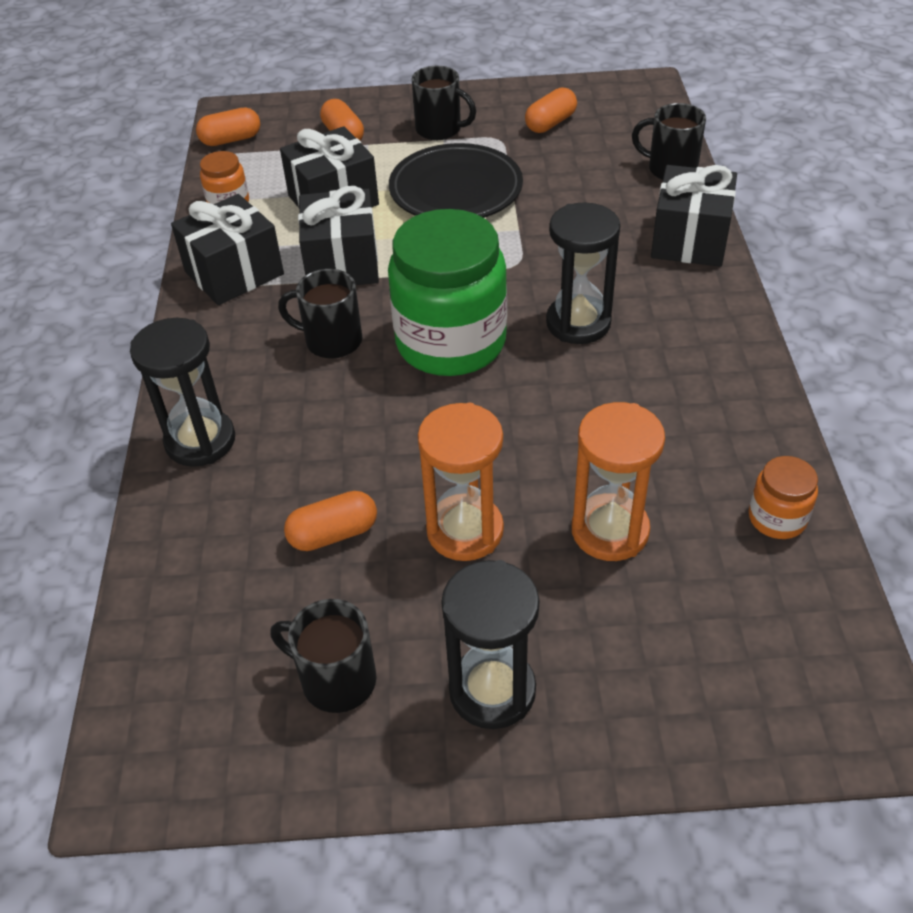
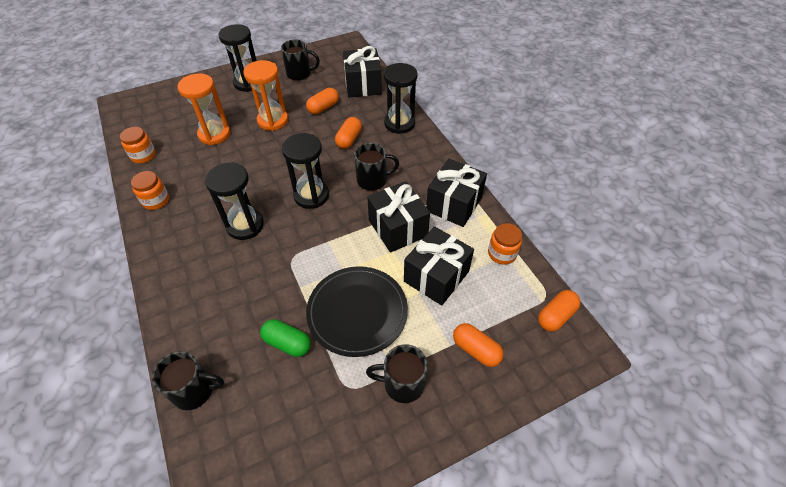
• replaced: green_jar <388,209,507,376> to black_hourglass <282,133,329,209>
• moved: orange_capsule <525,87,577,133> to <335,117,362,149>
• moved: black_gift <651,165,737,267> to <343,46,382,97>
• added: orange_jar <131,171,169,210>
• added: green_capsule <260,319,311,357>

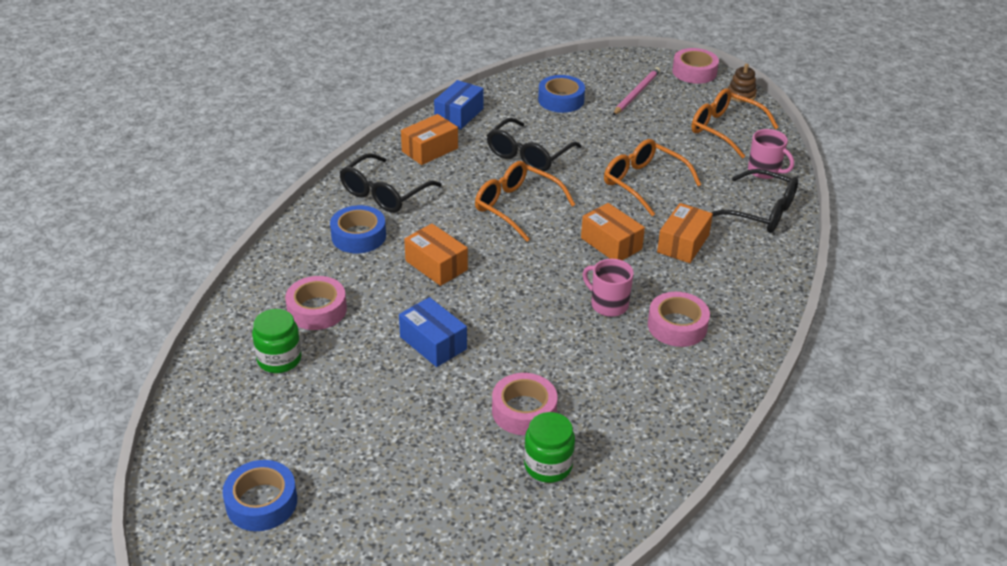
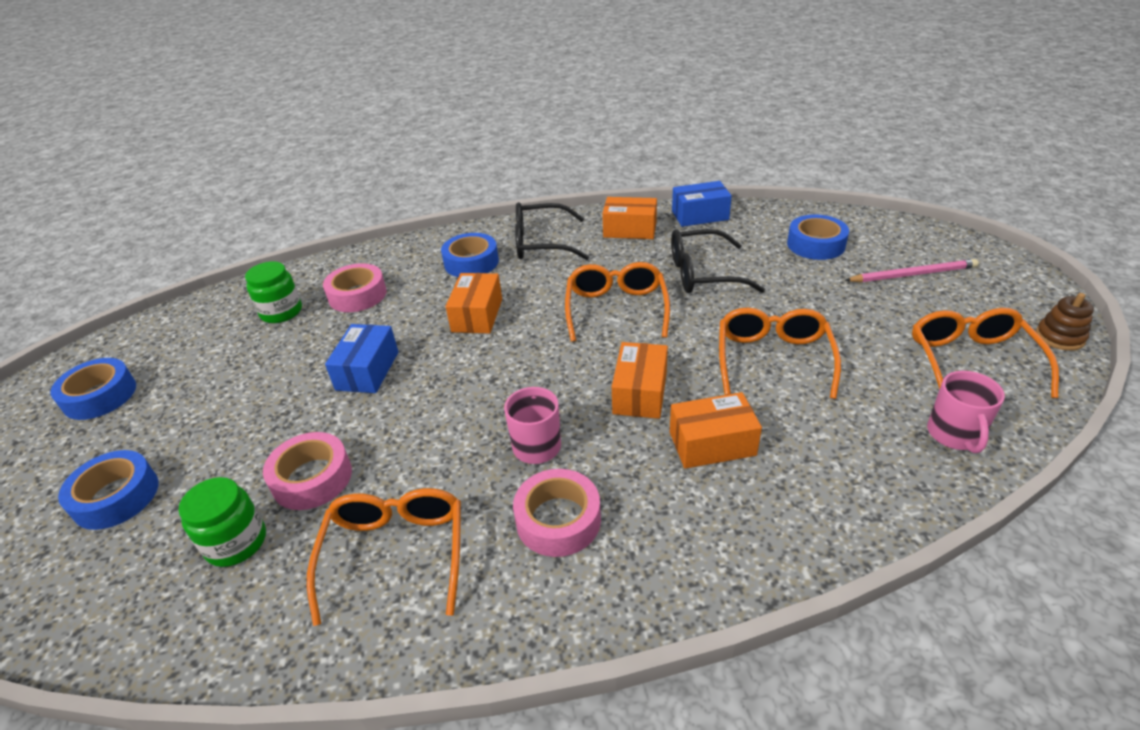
• removed: pink_tape <672,48,719,84>
• removed: black_glasses <711,169,798,233>
• added: blue_tape <58,450,159,530>
• added: orange_glasses <307,488,461,626>

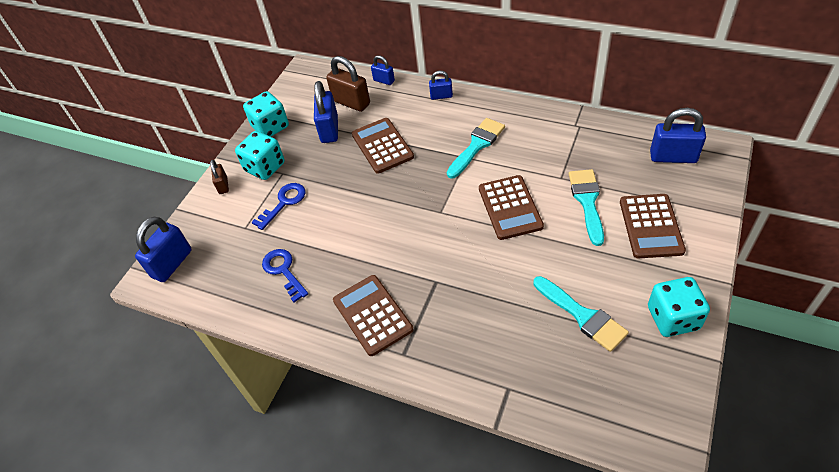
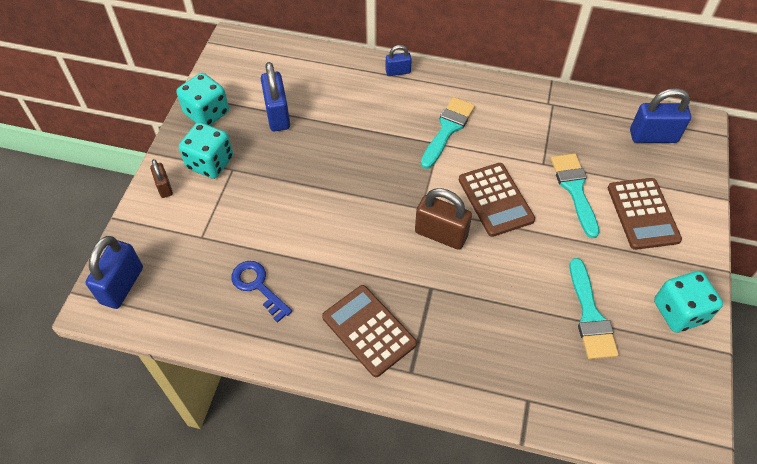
• removed: blue_key <252,183,306,230>
• moved: brown_padlock <326,56,370,112> to <415,188,472,250>
• removed: brown_calculator <352,118,414,174>
• removed: blue_padlock <371,55,395,85>
• turned: turquoise_brush <533,276,629,352> = <570,258,619,359> 45 degrees clockwise

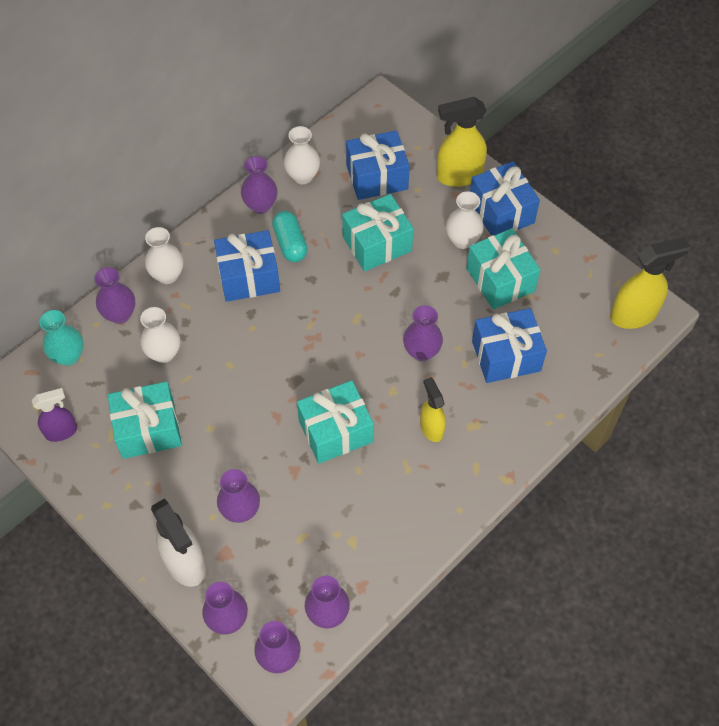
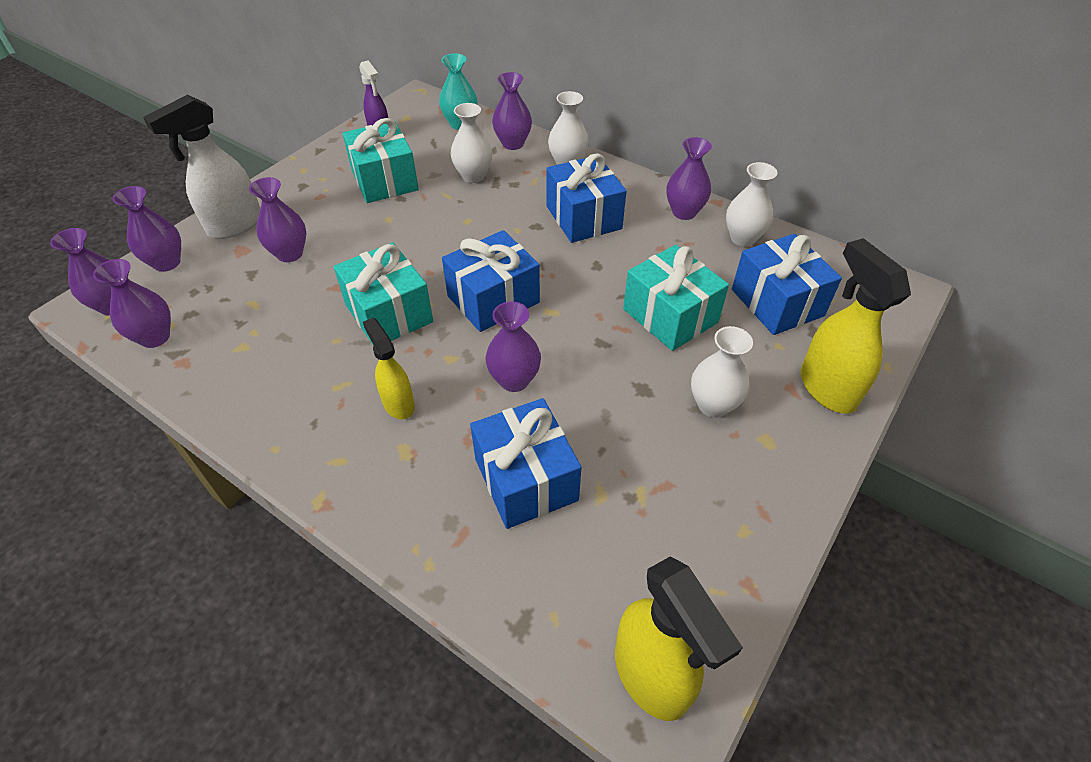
• removed: turquoise_capsule <272,211,308,262>
• turned: yellow_spray_bottle <420,377,446,442> = <363,318,415,419> 90 degrees counterclockwise
• removed: turquoise_gift <466,228,540,309>
• moved: blue_gift <470,161,540,236> to <442,230,540,332>

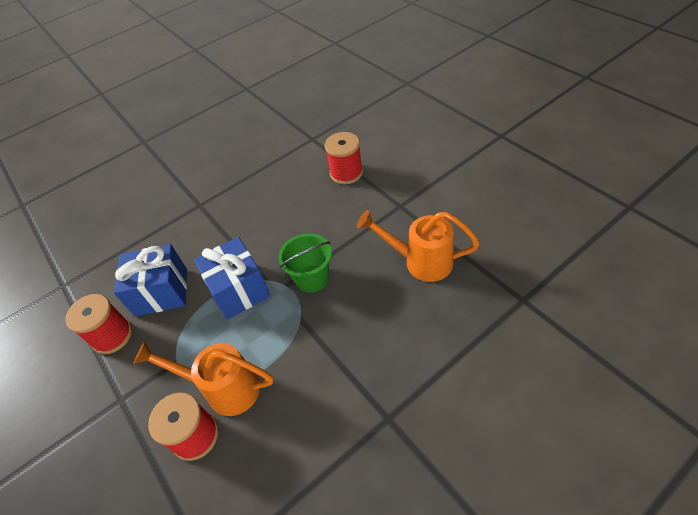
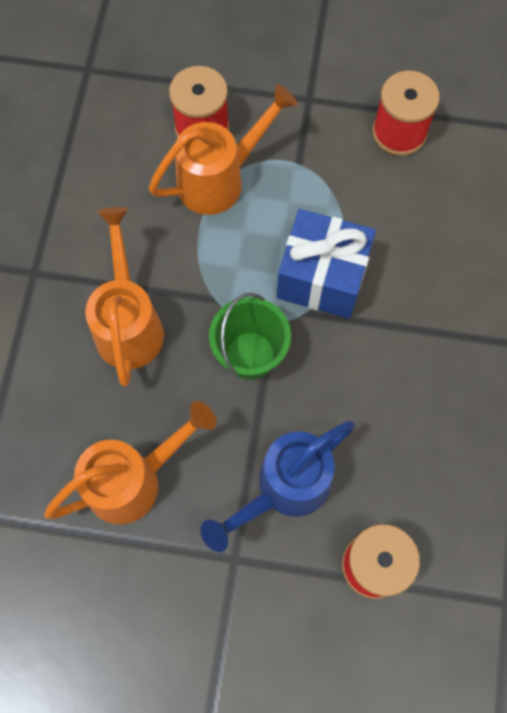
• removed: blue_gift <114,244,187,317>
• added: orange_watering_can <85,207,164,386>
• added: blue_watering_can <201,420,355,552>

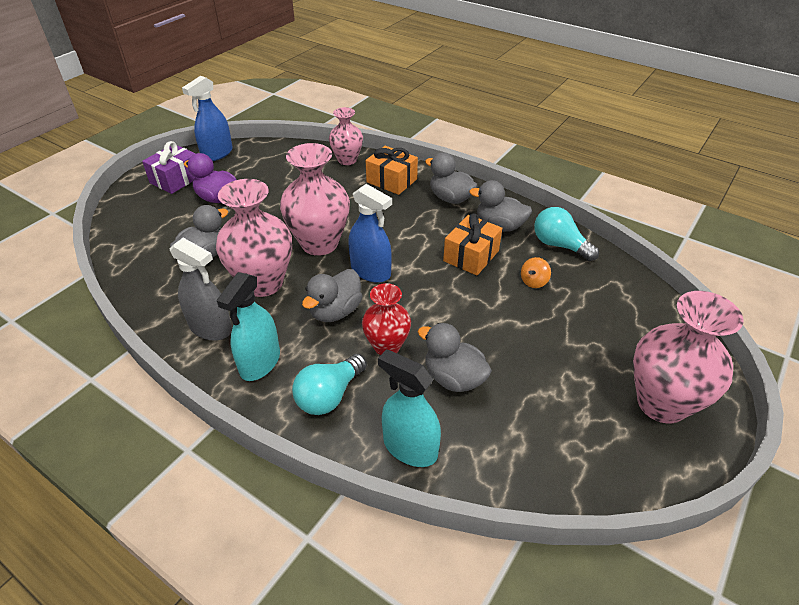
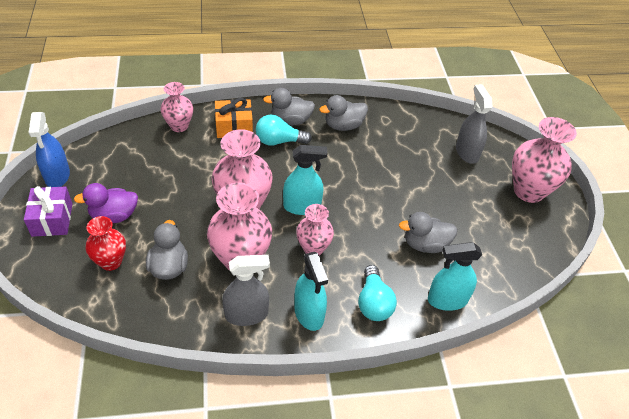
• replaced: grey_duck <302,269,363,322> to pink_vase <296,204,334,255>
• recoloured: blue_spray_bottle <348,184,392,283> to turquoise_spray_bottle <283,145,328,215>
• moved: red_vase <362,283,411,355> to <85,216,126,271>
• removed: orange_gift <443,213,502,275>
• removed: orange_spinning_top <521,257,551,288>
• moved: turquoise_light_bulb <534,207,599,261> to <256,114,312,146>
• added: grey_spray_bottle <456,84,492,164>

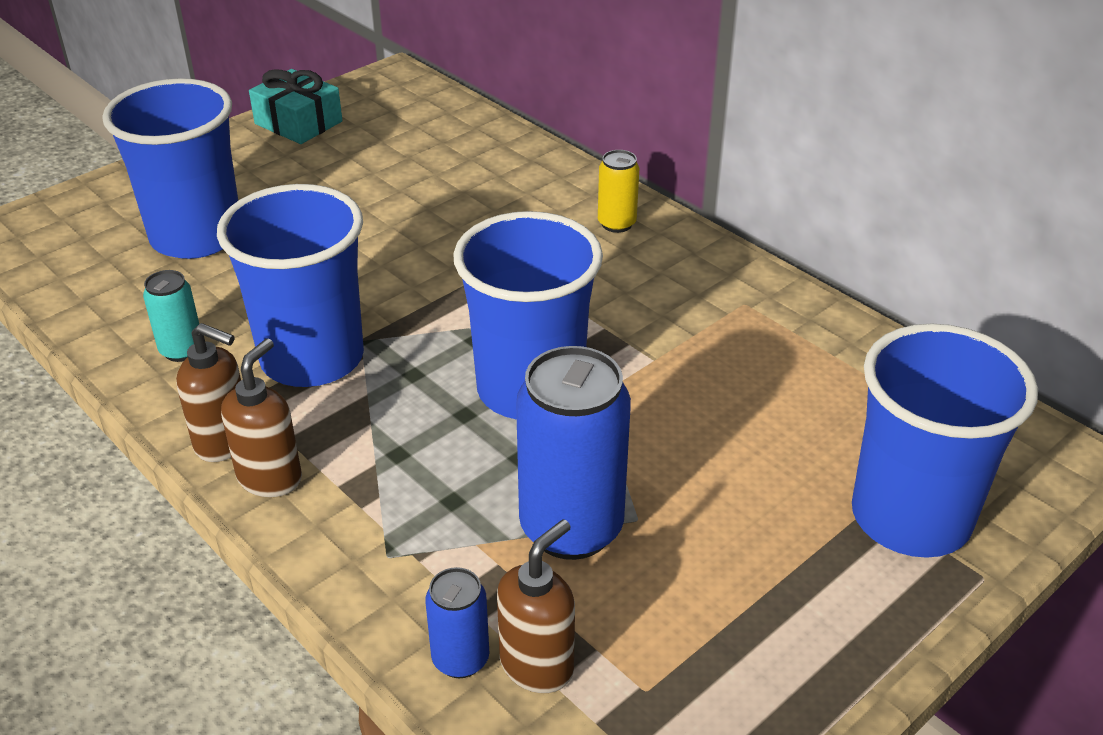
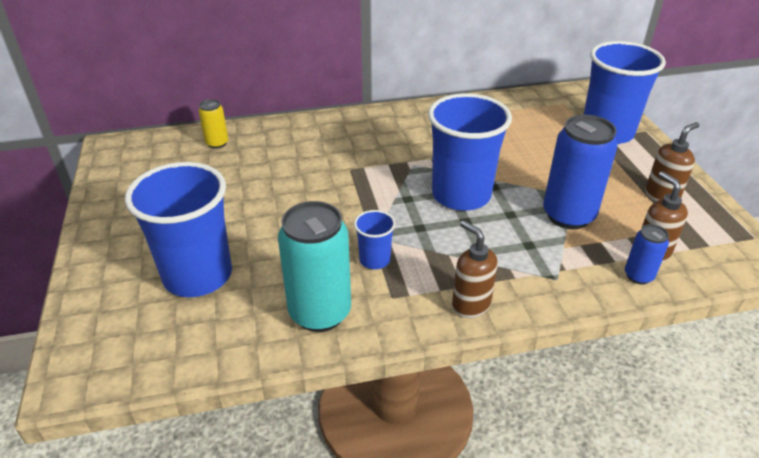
• resized: turquoise_can <143,270,199,362> = <278,201,351,332> x1.99
• moved: brown_soap_dispenser <176,323,241,462> to <645,122,699,202>
• resized: blue_cup <217,184,364,387> = <354,210,396,269> x0.47
• removed: turquoise_gift <249,69,343,144>
• moved: yellow_can <598,150,639,233> to <199,99,228,149>

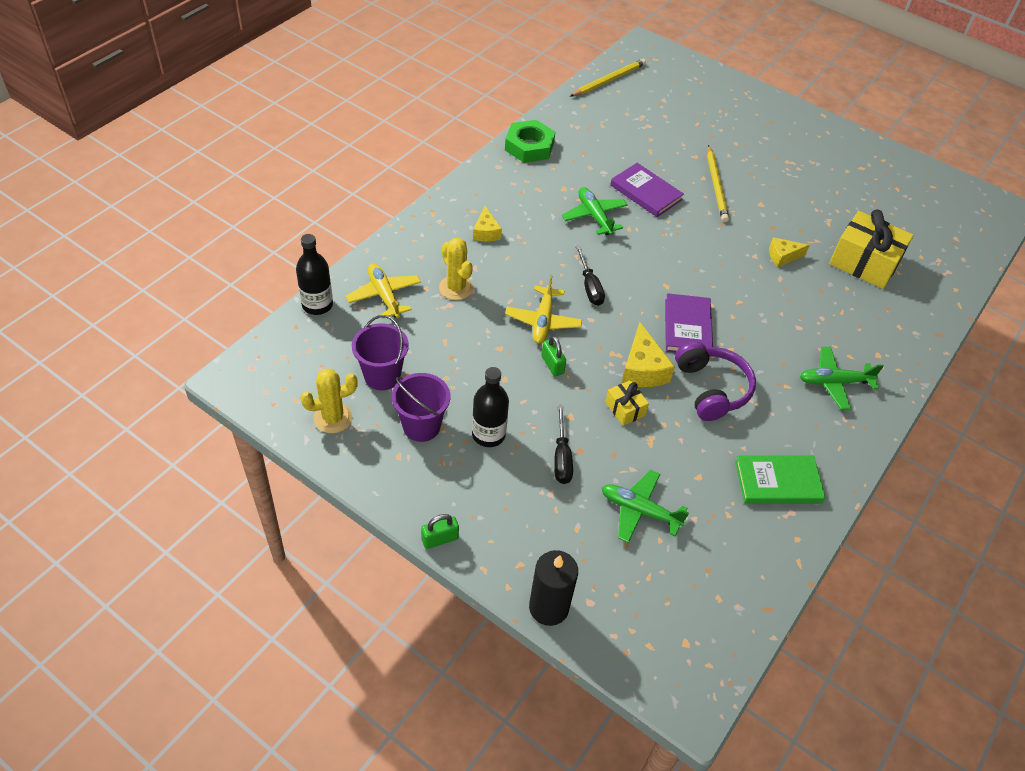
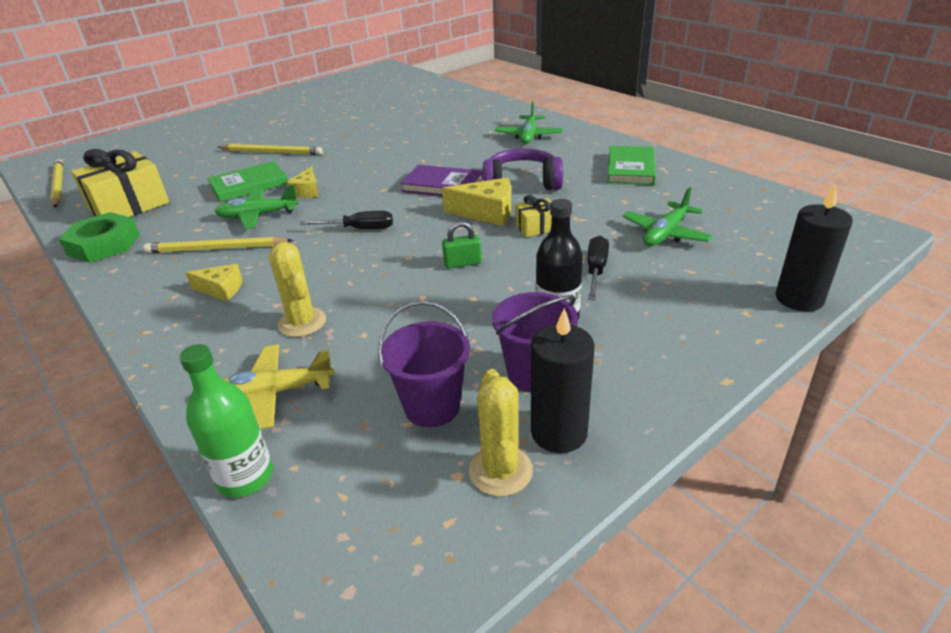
• recoloured: black_bottle <296,234,333,315> to green_bottle <179,344,273,498>
• removed: green_padlock <421,514,459,549>
• turned: yellow_cactus <439,238,473,300> = <269,242,326,337> 75 degrees clockwise
• removed: yellow_plane <505,275,582,344>
• turned: black_screwdriver <554,405,573,484> = <588,236,609,300> 90 degrees counterclockwise
• recoloured: purple_book <610,163,684,217> to green_book <207,161,288,202>
• moved: yellow_cheese <769,237,810,267> to <286,167,319,198>
• moved: yellow_gift <829,210,914,289> to <71,149,169,217>
• added: yellow_pencil <143,237,294,253>
• added: black_candle <531,308,595,453>

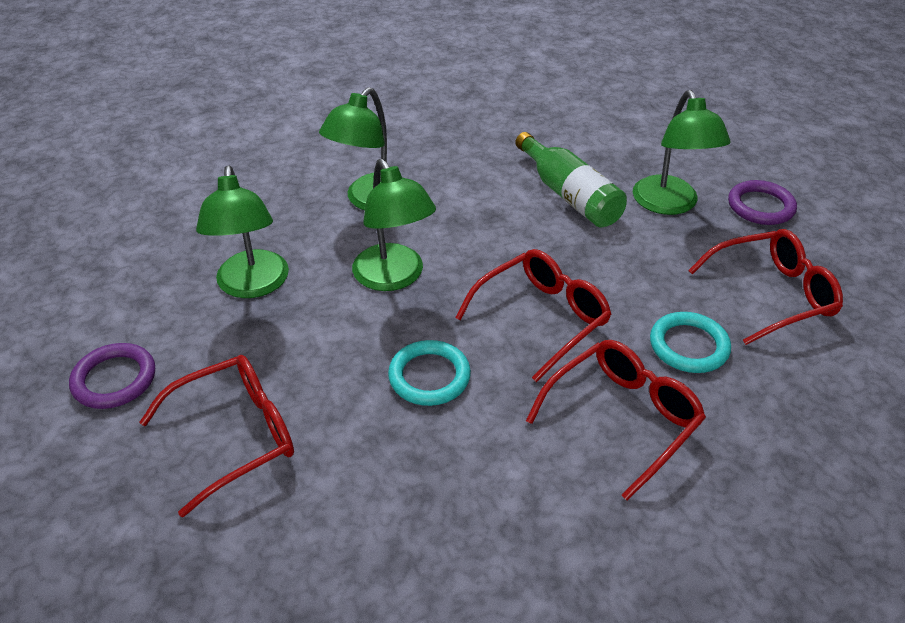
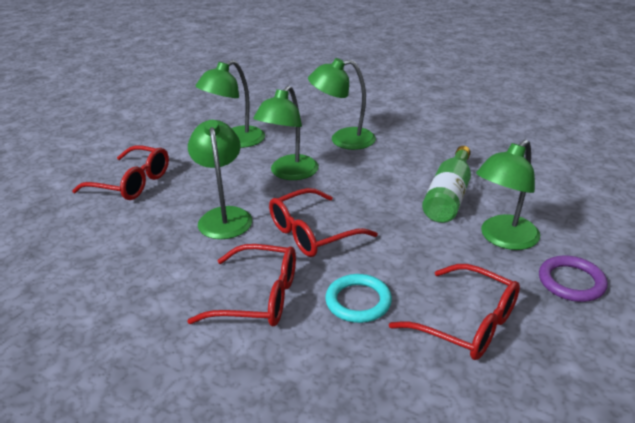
• removed: purple_ring <69,343,155,409>
• replaced: turquoise_ring <388,340,471,406> to green_lamp <188,120,252,239>
• turned: red_glasses <455,249,612,382> = <269,188,378,257> 135 degrees clockwise

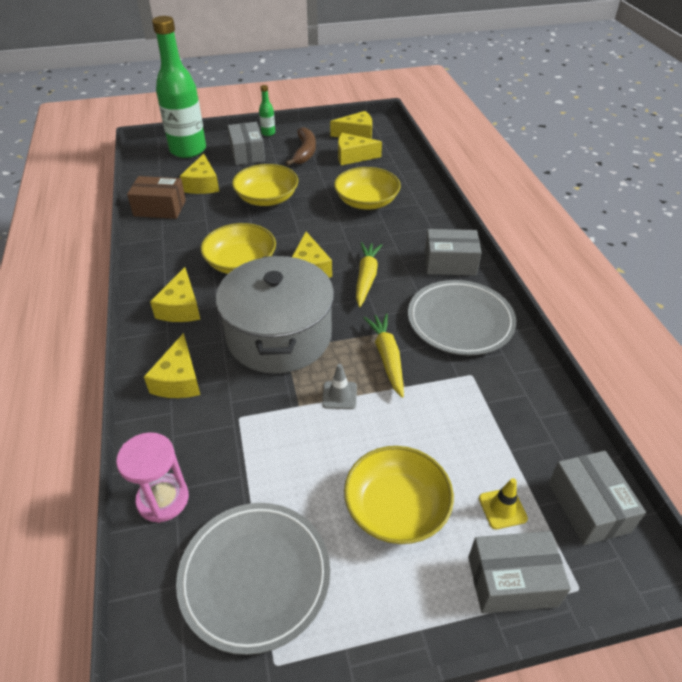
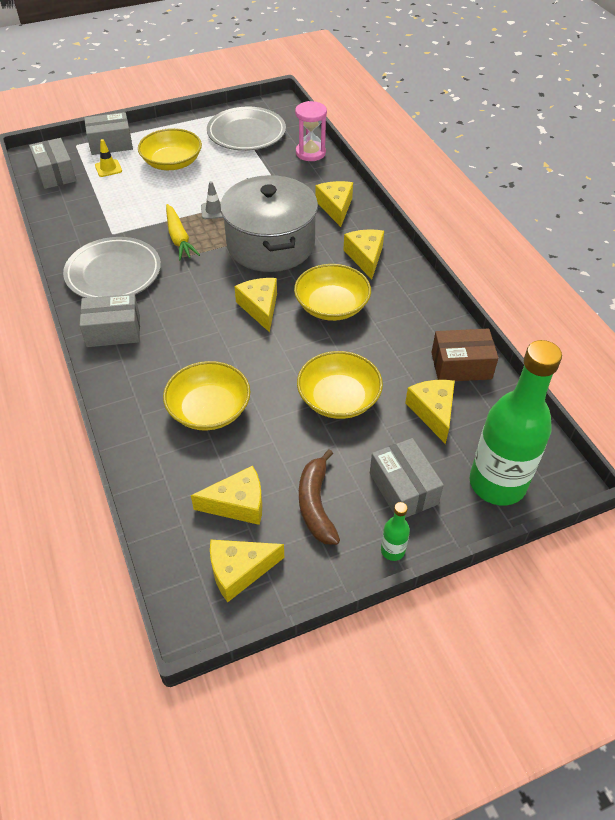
• removed: yellow_carrot <356,242,382,307>

